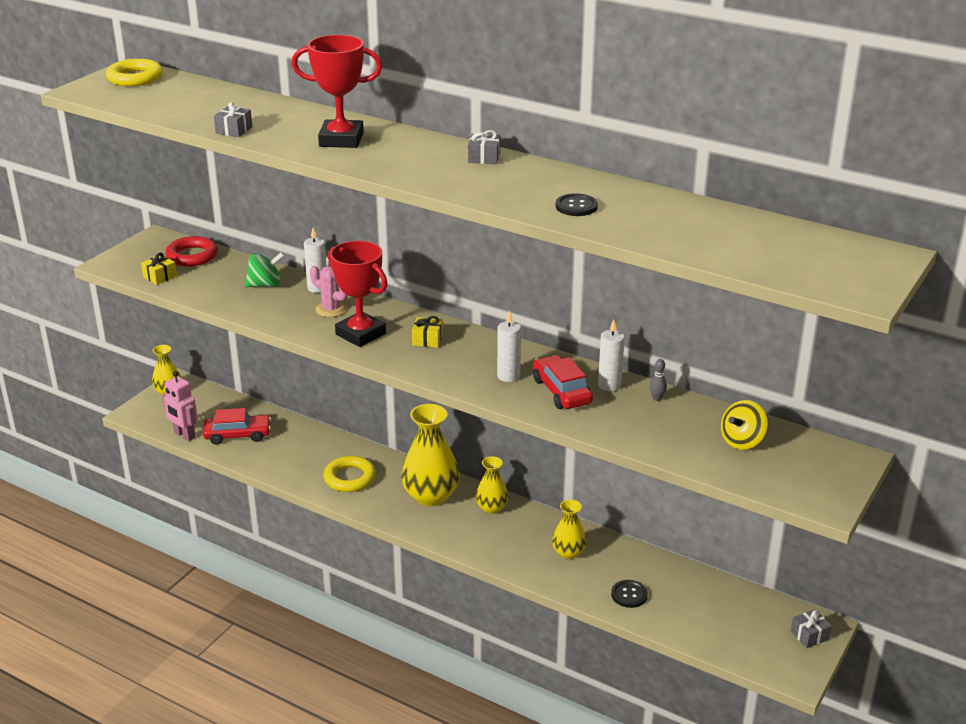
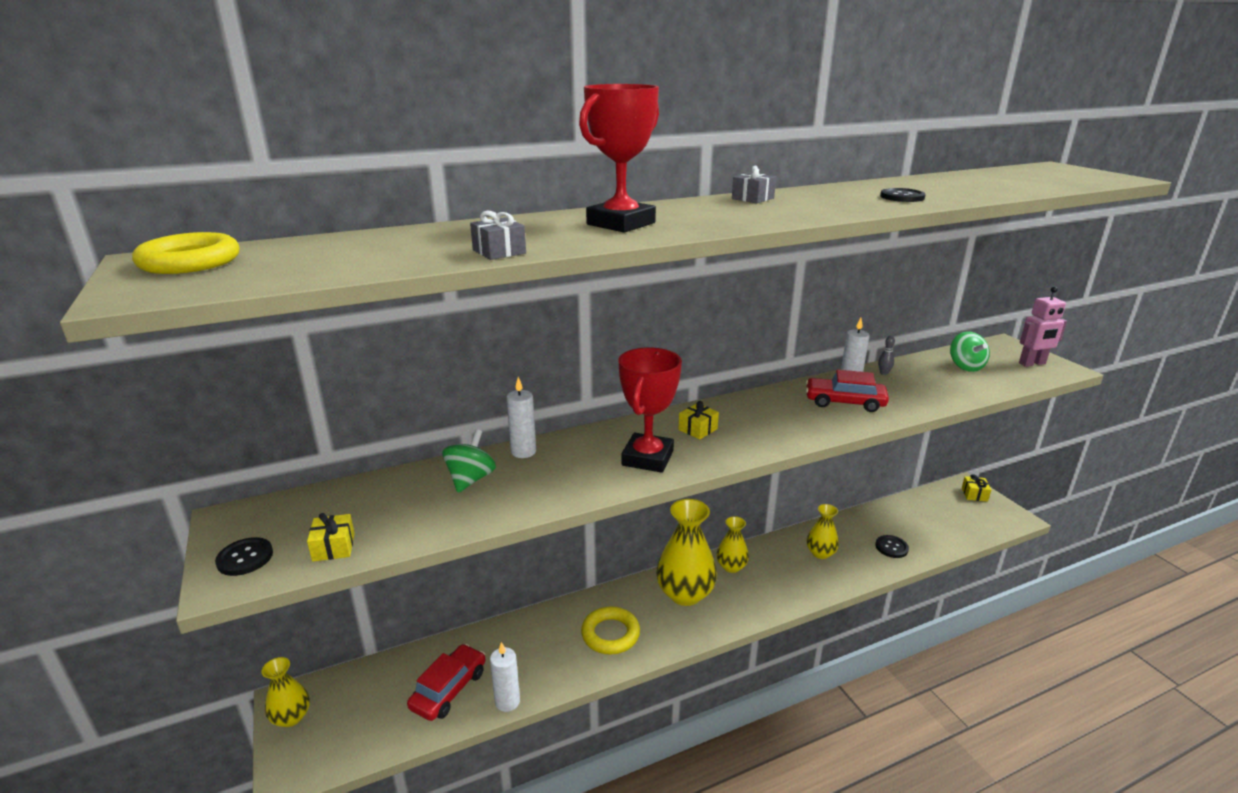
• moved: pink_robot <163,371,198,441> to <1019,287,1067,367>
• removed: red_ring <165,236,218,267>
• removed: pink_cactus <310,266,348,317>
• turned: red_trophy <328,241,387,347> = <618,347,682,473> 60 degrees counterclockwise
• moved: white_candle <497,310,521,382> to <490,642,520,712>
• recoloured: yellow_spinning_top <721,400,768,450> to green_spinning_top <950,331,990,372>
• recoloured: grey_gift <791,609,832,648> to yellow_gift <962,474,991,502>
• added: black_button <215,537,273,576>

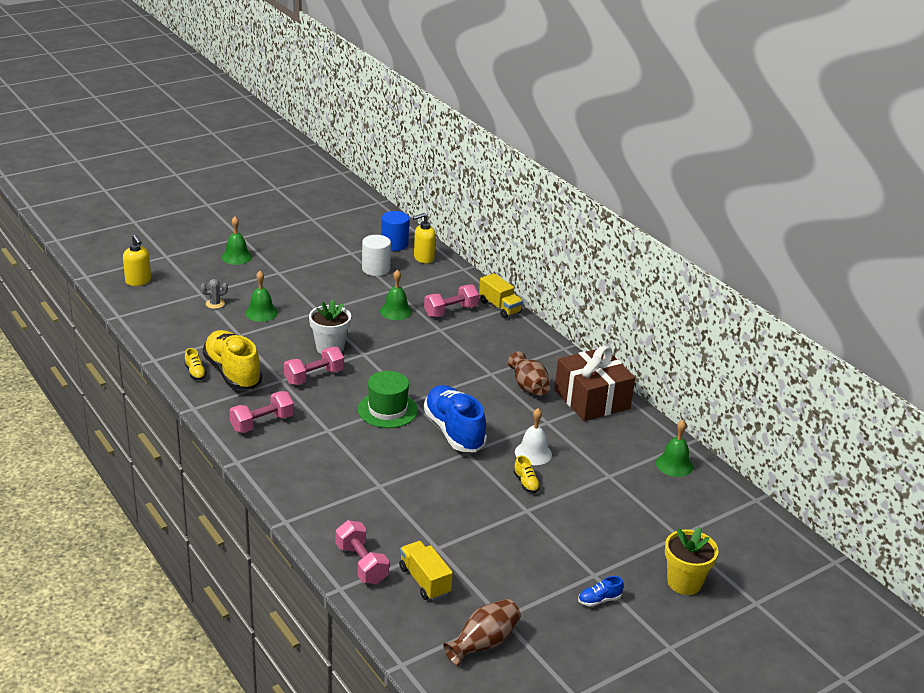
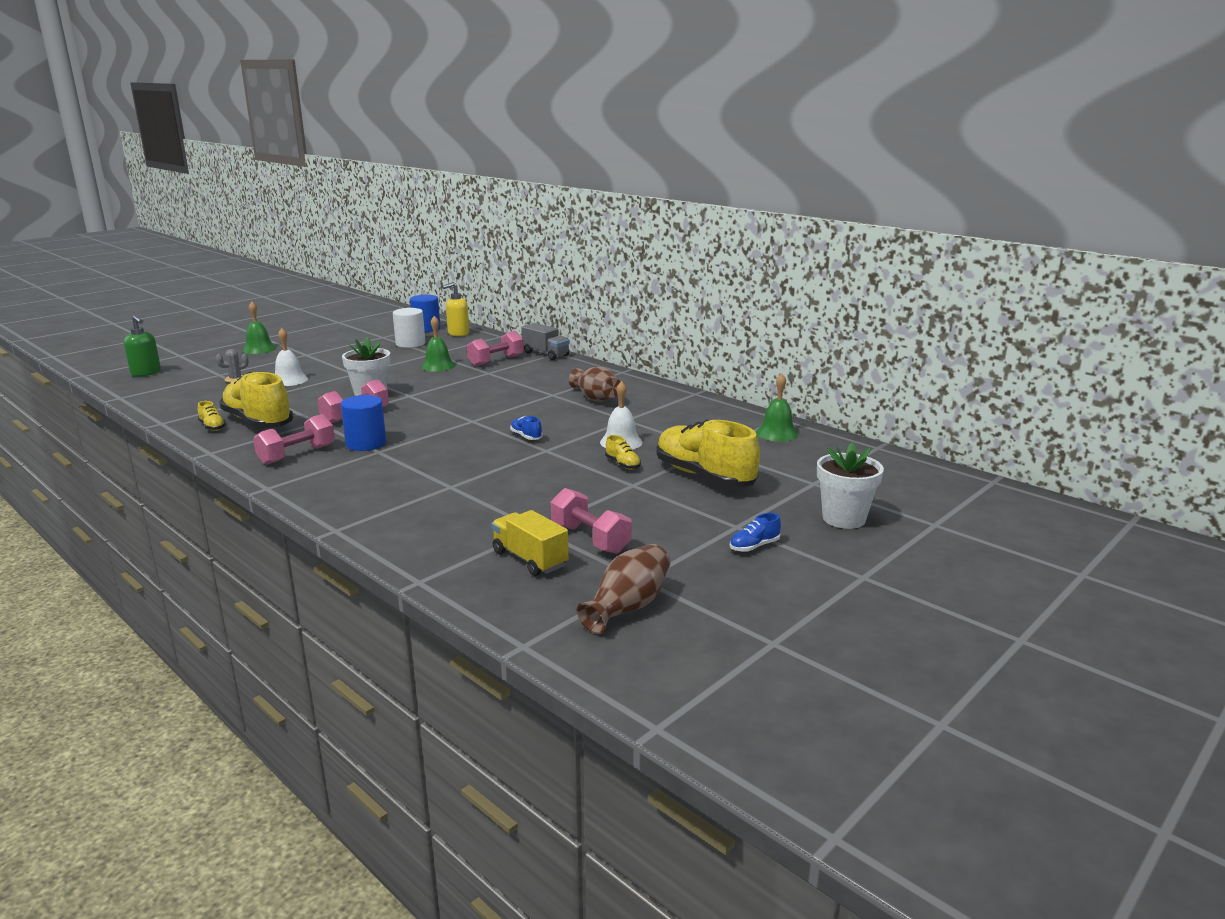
• recoloured: yellow_soap_dispenser <123,235,151,286> to green_soap_dispenser <124,315,161,377>
• recoloured: green_bell <245,271,278,322> to white_bell <275,328,308,386>
• moved: pink_dumbbell <336,520,389,584> to <551,488,632,554>
• removed: green_hat <358,371,418,428>
• resized: blue_shoe <423,385,487,452> = <510,416,542,440> x0.41
• recoloured: yellow_truck <479,273,523,318> to grey_truck <521,323,570,360>
• removed: brown_gift <554,346,635,421>
• recoloured: yellow_flower_pot <665,527,719,595> to white_flower_pot <817,442,884,529>
• added: blue_cylinder <341,395,386,451>
• added: yellow_shoe <656,419,760,487>

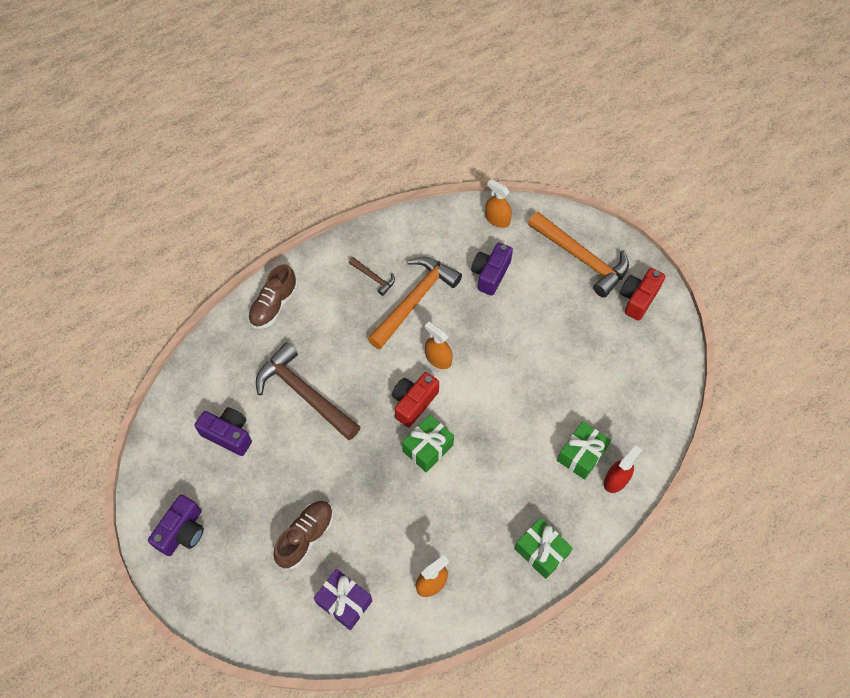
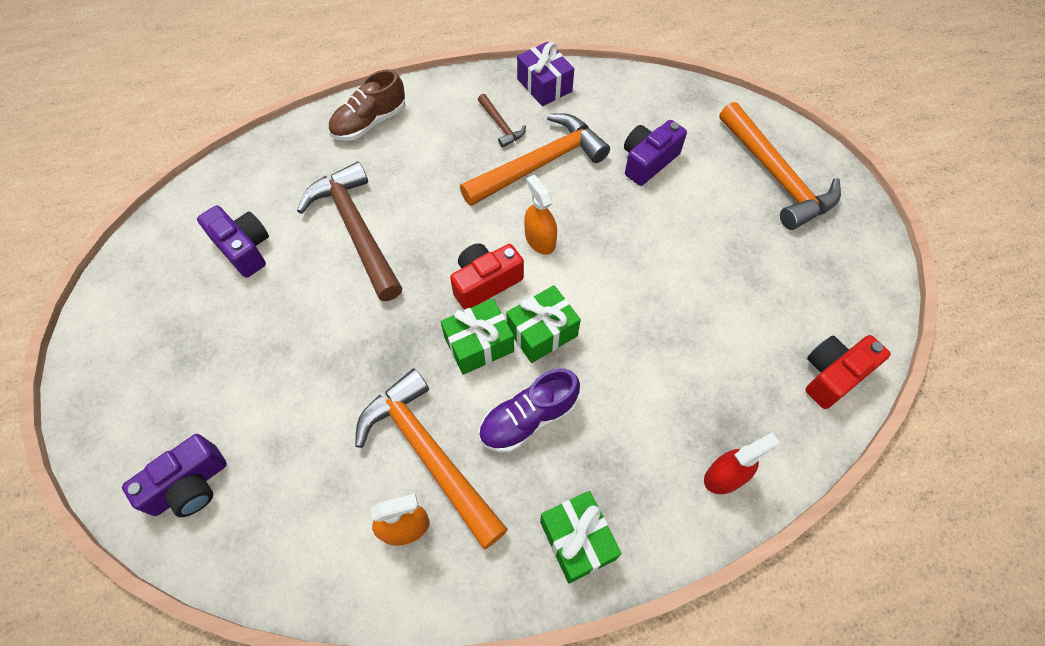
• moved: purple_camera <148,495,204,556> to <122,434,227,517>
• removed: brown_shoe <273,501,334,569>
• moved: purple_gift <314,569,372,630> to <517,42,574,106>
• removed: orange_spray_bottle <485,179,512,228>
• moved: green_gift <557,422,611,480> to <506,285,581,363>
• moved: red_camera <620,268,665,321> to <805,335,891,409>
• added: orange_hammer <355,369,508,549>
• added: purple_shoe <479,368,580,453>

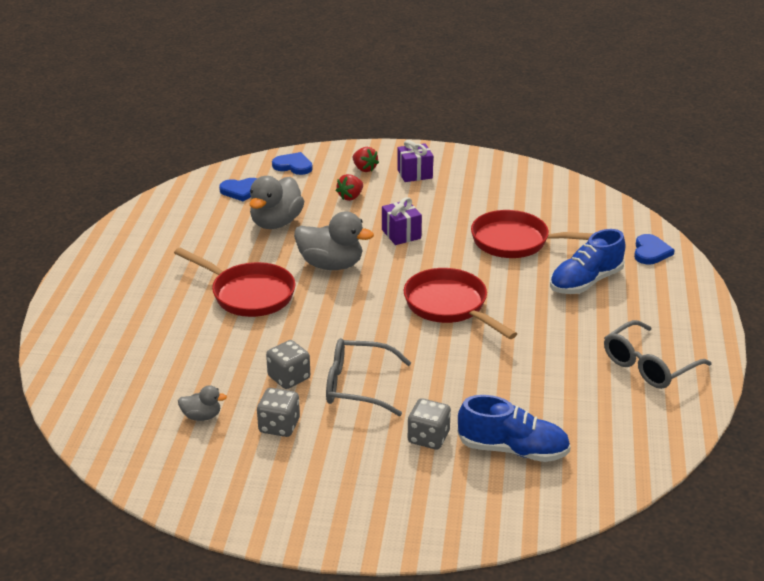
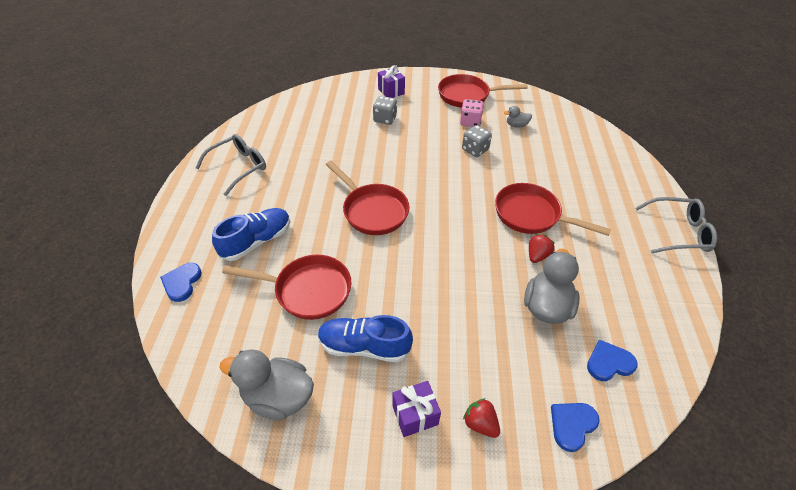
• recoloured: grey_dice <257,388,300,437> to pink_dice <460,99,484,127>
• turned: blue_heart <272,152,313,175> = <551,403,600,452> 120 degrees clockwise
• moved: grey_duck <294,211,374,270> to <219,349,314,420>
• moved: grey_glasses <326,338,411,416> to <636,197,717,253>
• moved: red_strawberry <336,174,363,201> to <529,234,555,263>
• moved: purple_gift <382,197,422,245> to <378,65,405,98>
• moved: blue_shoe <458,395,571,462> to <318,315,413,362>
• added: red_pan <438,74,528,108>

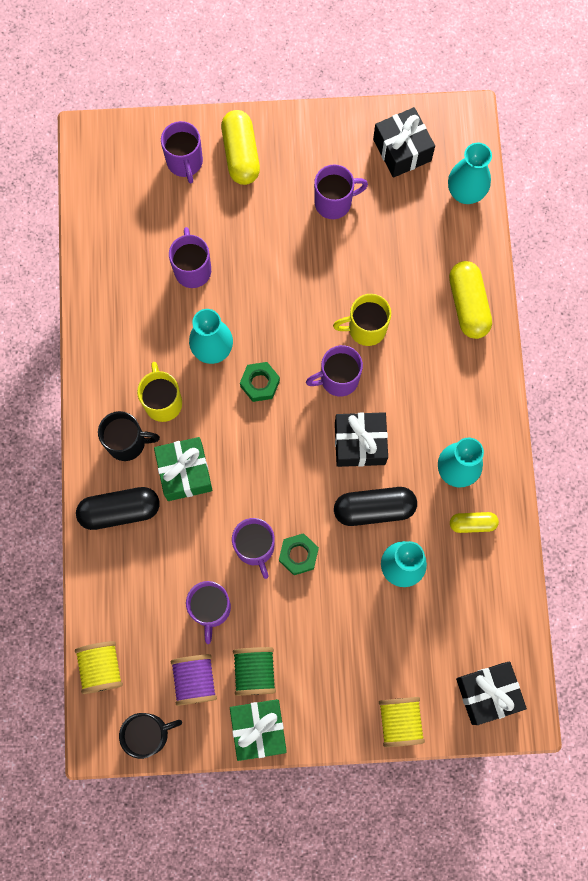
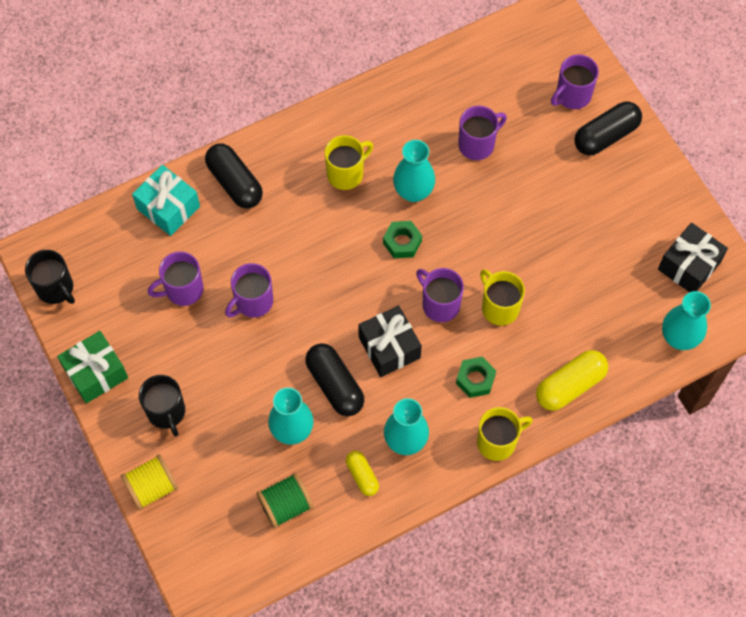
• removed: yellow_spool <75,641,123,694>
• moved: black_mug <98,411,160,461> to <139,375,185,436>
• removed: green_gift <154,437,213,501>
• removed: purple_spool <171,654,217,706>
• recoloured: yellow_capsule <221,110,260,185> to black_capsule <574,101,642,156>
• moved: green_spool <233,647,276,696> to <256,473,314,528>
• moved: green_nut <279,533,319,575> to <456,357,496,398>
• removed: purple_mug <314,164,368,219>
• removed: black_gift <456,661,527,725>
• added: turquoise_gift <132,165,200,236>
• added: yellow_mug <477,407,533,461>

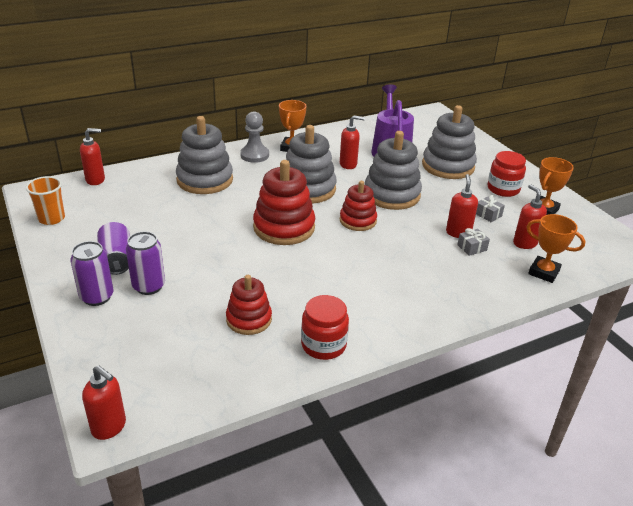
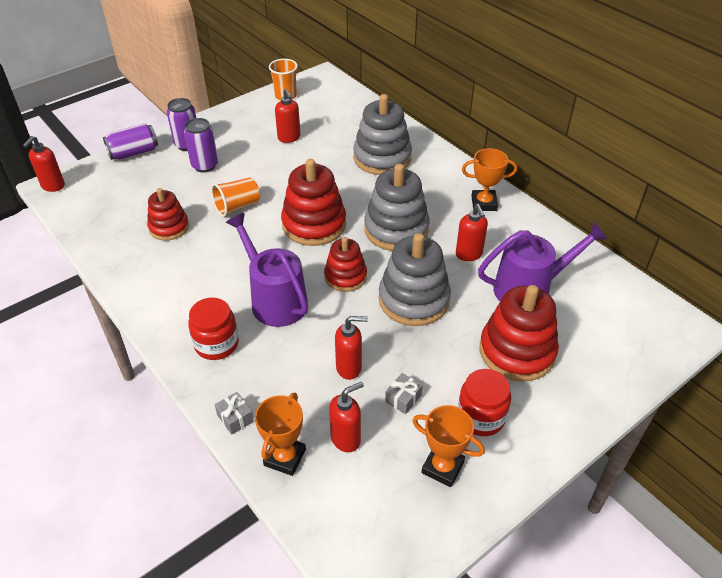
• moved: red_soap_dispenser <80,128,105,185> to <275,89,301,143>
• moved: purple_can <97,222,130,275> to <103,123,158,160>
• removed: grey_pawn <240,111,269,163>
• moved: red_jar <301,295,349,360> to <188,298,239,360>
• recoloured: grey_stacking_toy <422,105,477,179> to red_stacking_toy <480,285,559,382>
• moved: grey_gift <457,228,490,256> to <215,392,254,435>
• added: orange_cup <211,178,260,217>
• added: purple_watering_can <225,213,308,327>

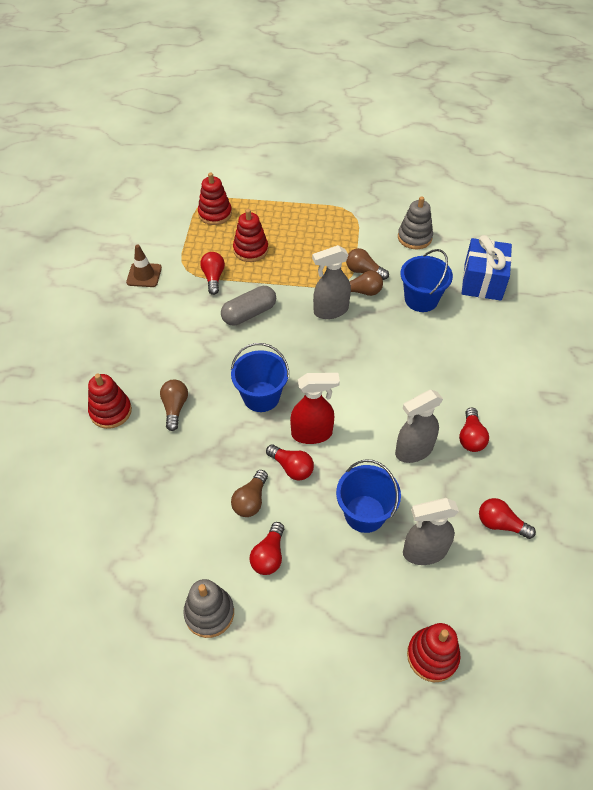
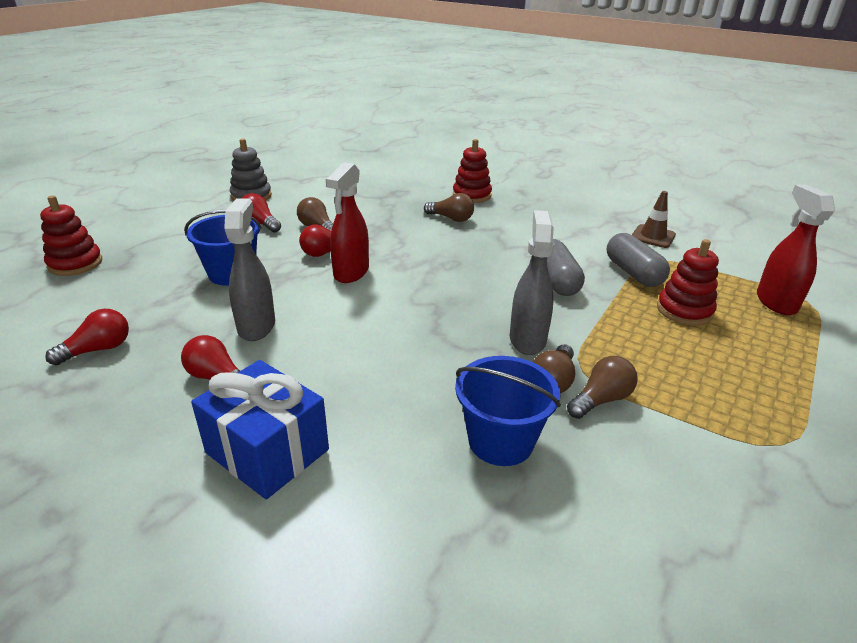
• replaced: red_stacking_toy <198,173,232,225> to red_spray_bottle <757,185,835,315>
• replaced: red_light_bulb <200,252,225,295> to grey_capsule <607,233,670,287>
• removed: blue_bucket <231,343,289,412>
• removed: grey_stacking_toy <398,196,433,249>
• removed: grey_spray_bottle <403,498,459,565>
• moved: blue_gift <462,235,512,301> to <191,360,329,499>

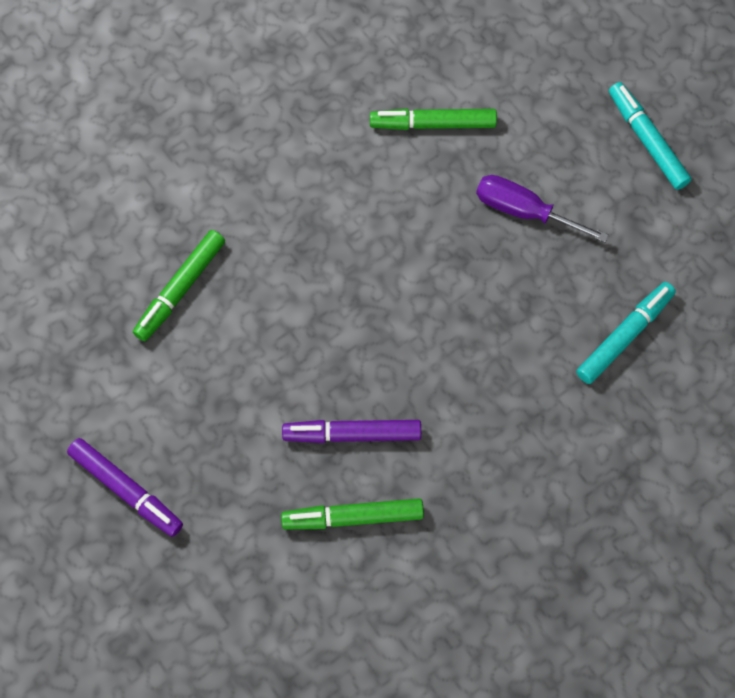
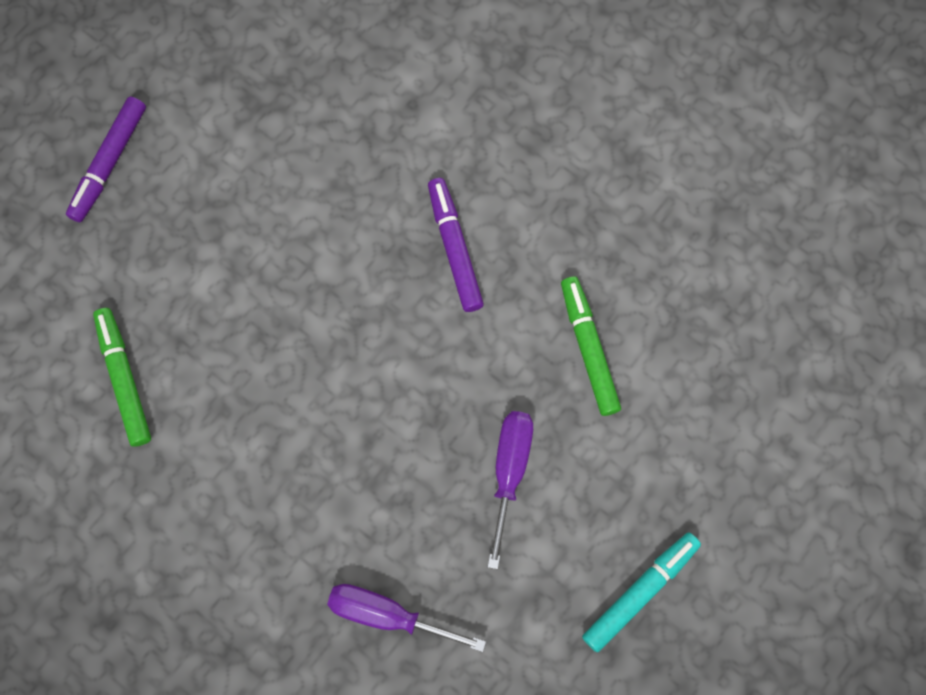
• removed: green_marker <133,230,225,341>
• moved: purple_marker <282,420,421,443> to <428,178,484,312>
• replaced: turquoise_marker <576,282,676,384> to purple_screwdriver <327,584,486,652>

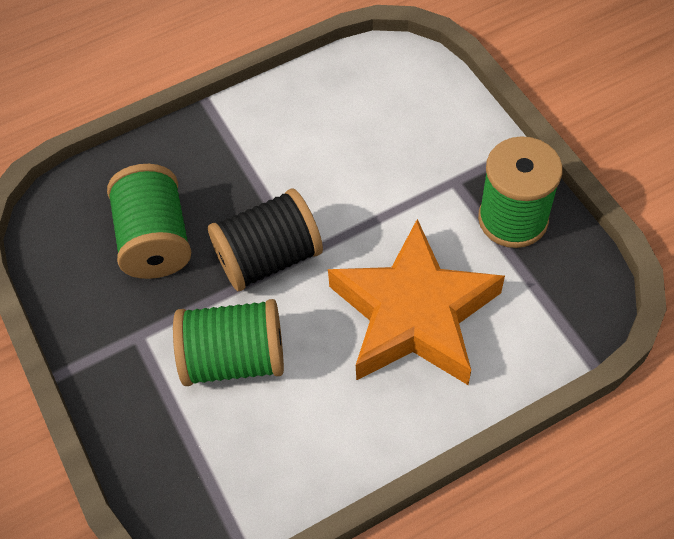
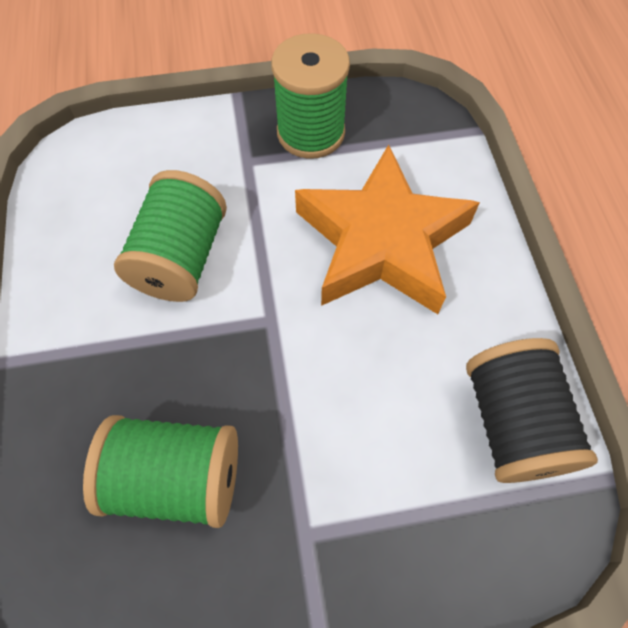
• moved: green_spool <173,299,284,386> to <114,170,227,302>
• moved: black_spool <208,189,323,291> to <466,338,598,483>

